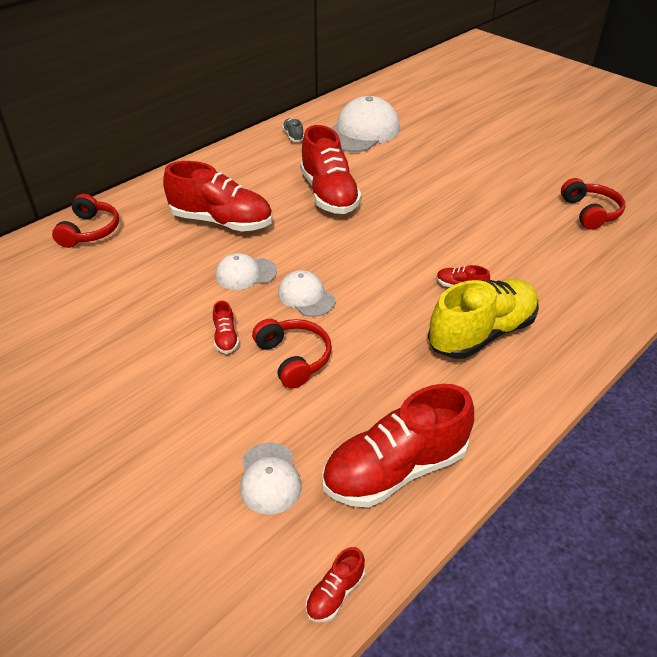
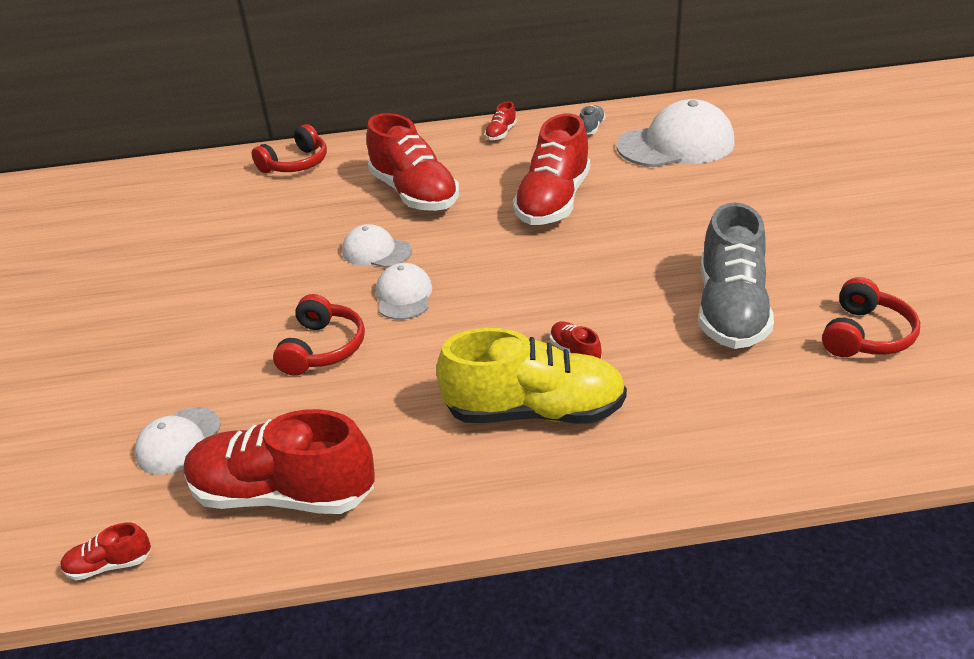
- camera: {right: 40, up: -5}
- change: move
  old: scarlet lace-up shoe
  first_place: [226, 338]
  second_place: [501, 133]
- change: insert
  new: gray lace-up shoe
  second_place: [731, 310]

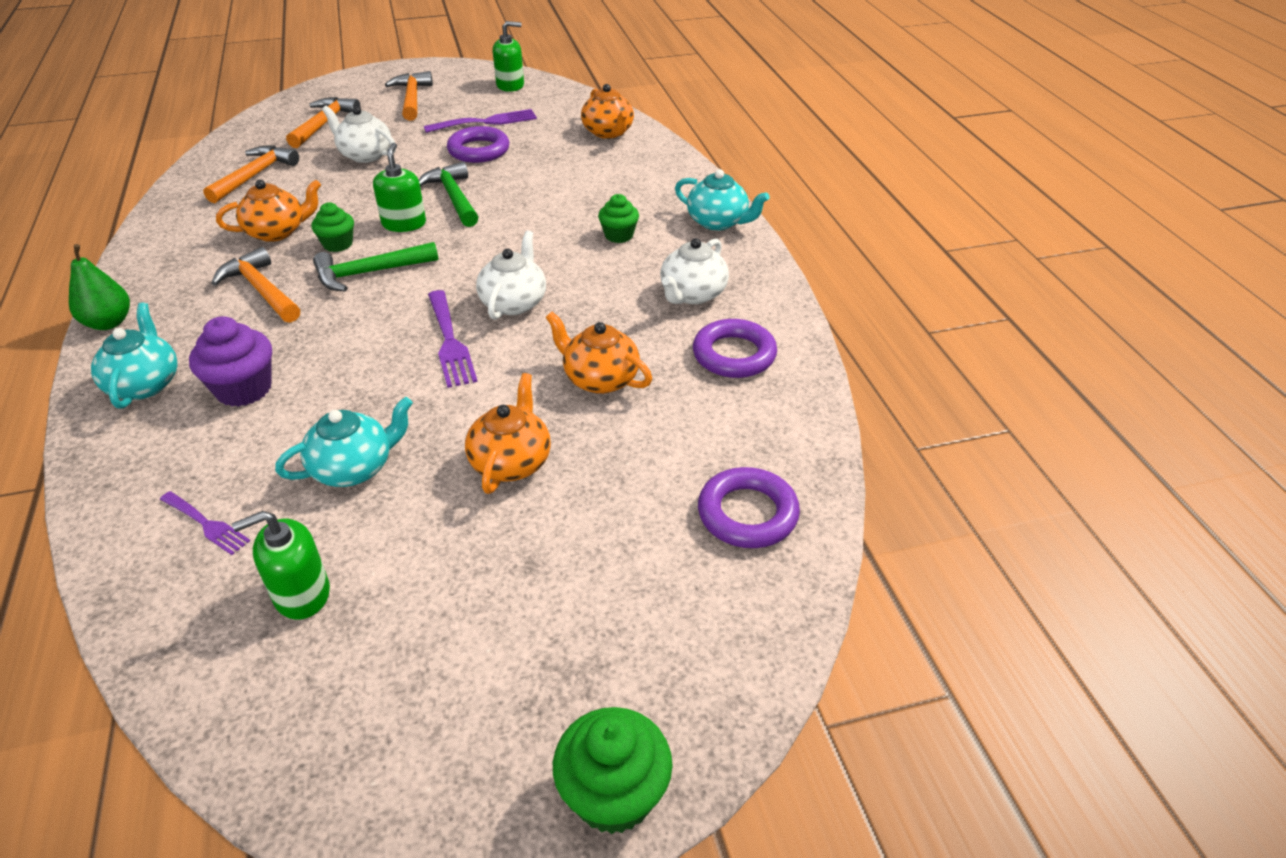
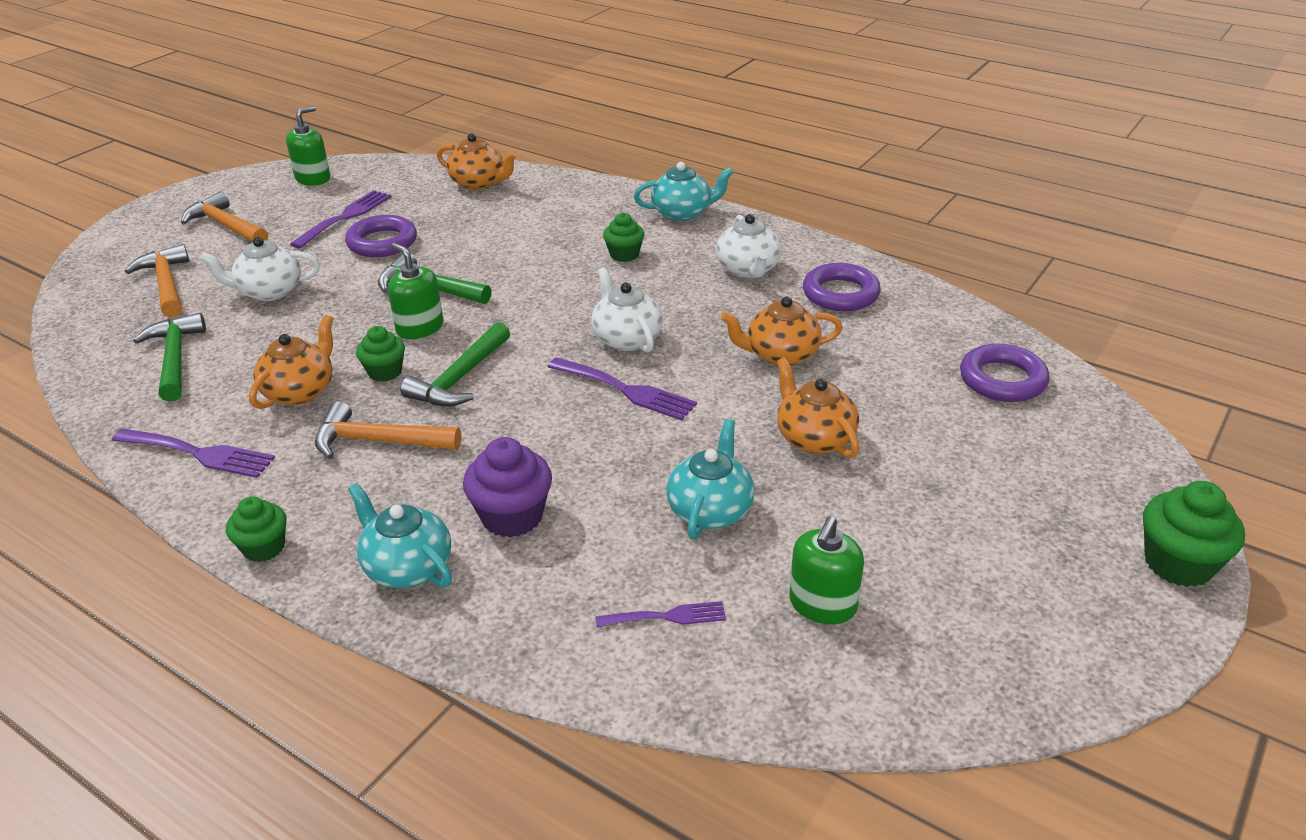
- camera: {right: -40, up: -5}
- change: recolor
  old: orange carpenter's hammer
  new: leaf-green carpenter's hammer
  first_place: [254, 176]
  second_place: [175, 359]
- change: replace
  old: leaf-green pear
  new: leaf-green fairy cake
  first_place: [109, 323]
  second_place: [264, 547]
- change: insert
  new: purple dinner fork
  second_place: [199, 453]

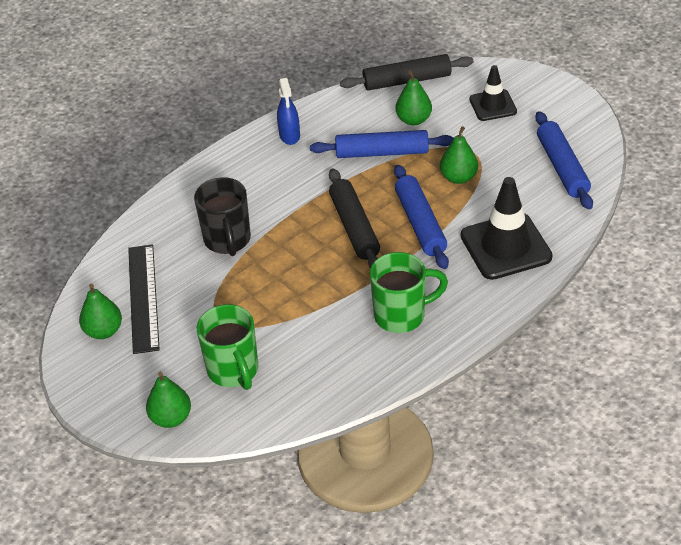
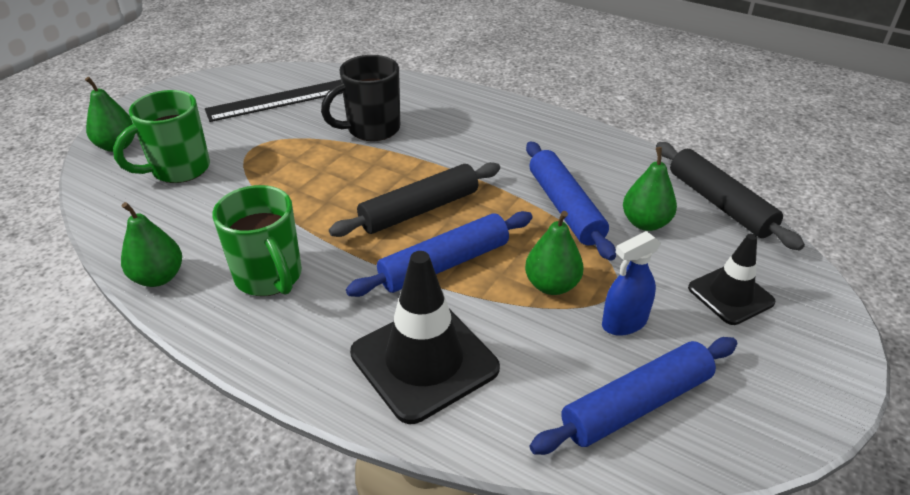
- camera: {right: 70, up: -5}
- change: move
  old: cobalt sprayer
  first_place: [289, 136]
  second_place: [624, 322]
- change: move
  old: leaf-green pear
  first_place: [103, 331]
  second_place: [158, 277]

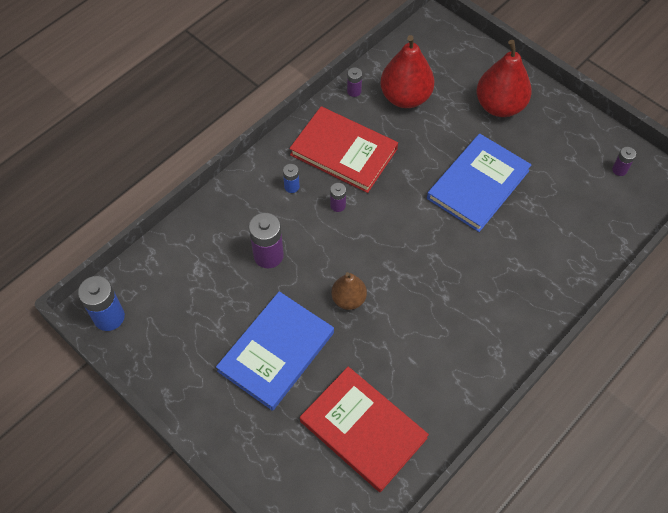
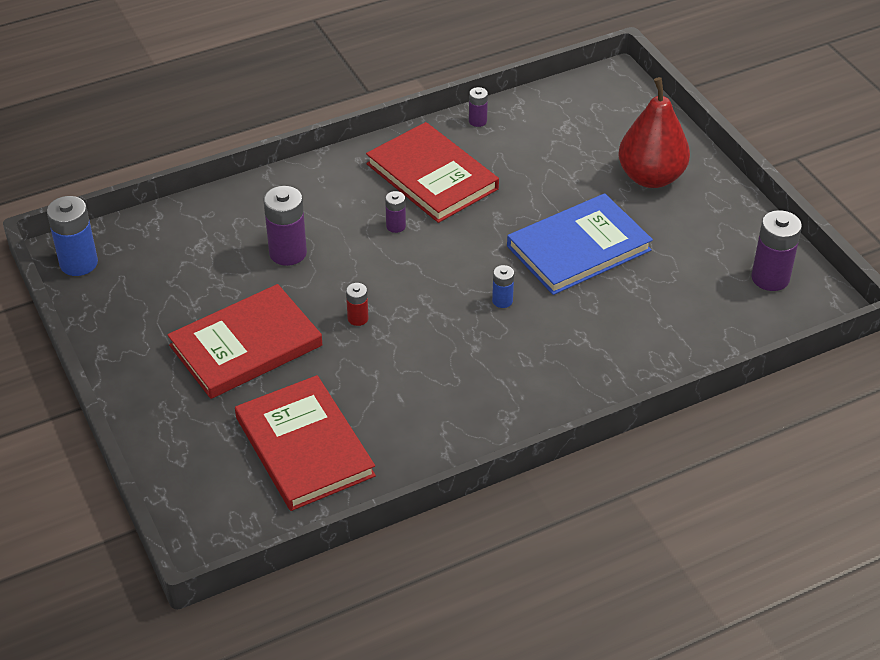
- camera: {right: 20, up: -15}
- change: delete
  old: scarlet pear
  first_place: [405, 97]
- change: resize
  old: purple battery
  first_place: [619, 170]
  second_place: [770, 278]
  factor: 1.88
- change: move
  old: cobalt battery
  first_place: [292, 186]
  second_place: [502, 301]
- change: replace
  old: russet pear
  new: scarlet battery
  first_place: [348, 299]
  second_place: [358, 318]
- change: recolor
  old: cobalt hardback
  new: scarlet hardback
  first_place: [276, 352]
  second_place: [246, 346]

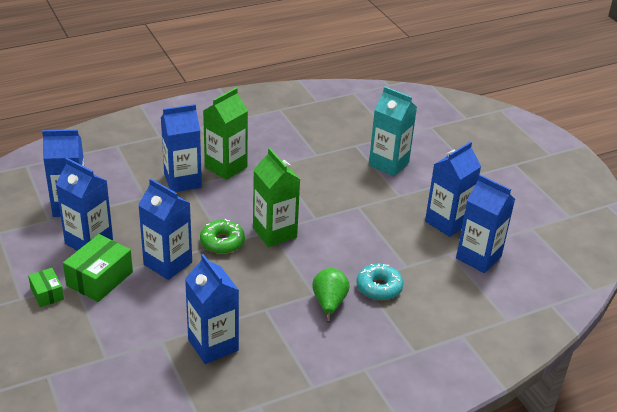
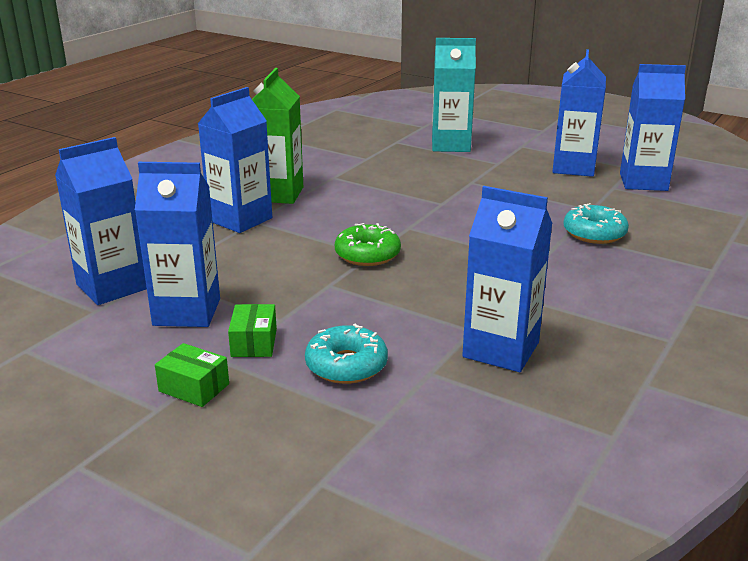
- camera: {right: -30, up: -10}
- change: delete
  old: leaf-green milk carton
  first_place: [274, 233]
- change: delete
  old: cobalt milk carton
  first_place: [168, 263]
- change: resize
  old: leaf-green package
  first_place: [100, 279]
  second_place: [254, 343]
  factor: 0.58
- change: delete
  old: leaf-green pear
  first_place: [329, 303]
- change: insert
  new: teal glazed donut
  second_place: [346, 365]

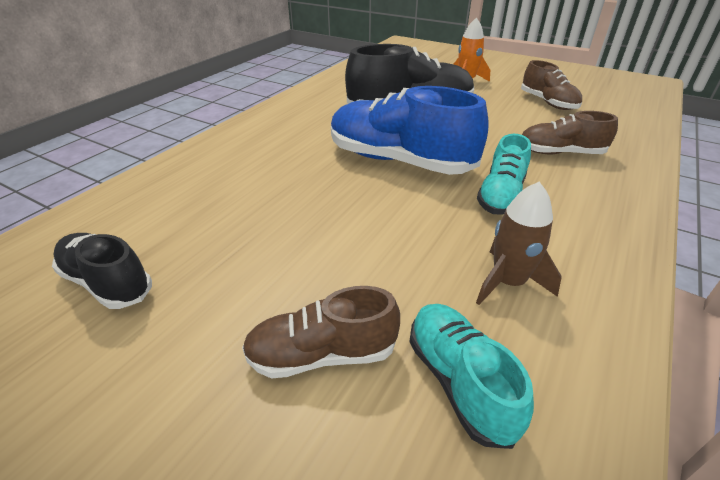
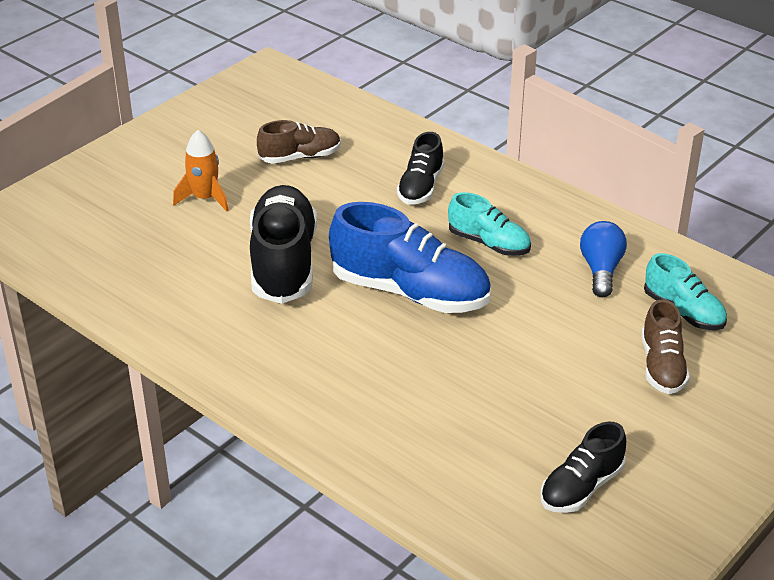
- camera: {right: -80, up: 0}
- change: rotate
  old: cobalt lace-up shoe
  first_place: [399, 161]
  second_place: [410, 292]
  degrees: -105
- change: recolor
  old: russet lace-up shoe
  new: jet-black lace-up shoe
  first_place: [560, 153]
  second_place: [420, 187]
- change: replace
  old: russet toy rocket
  new: cobalt lightbulb
  first_place: [508, 282]
  second_place: [601, 270]
- change: rotate
  old: teal lace-up shoe
  first_place: [459, 381]
  second_place: [683, 311]
  degrees: -120

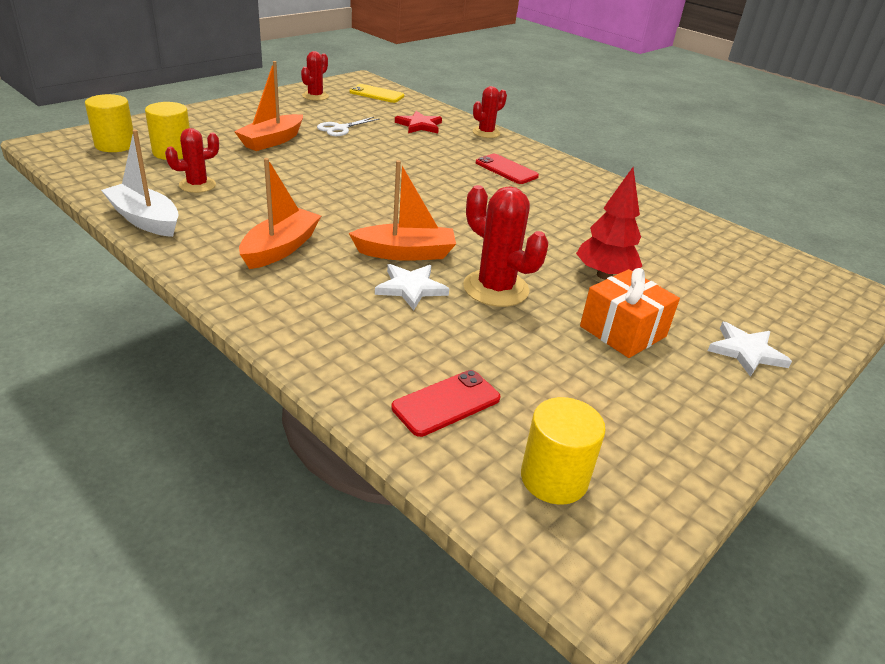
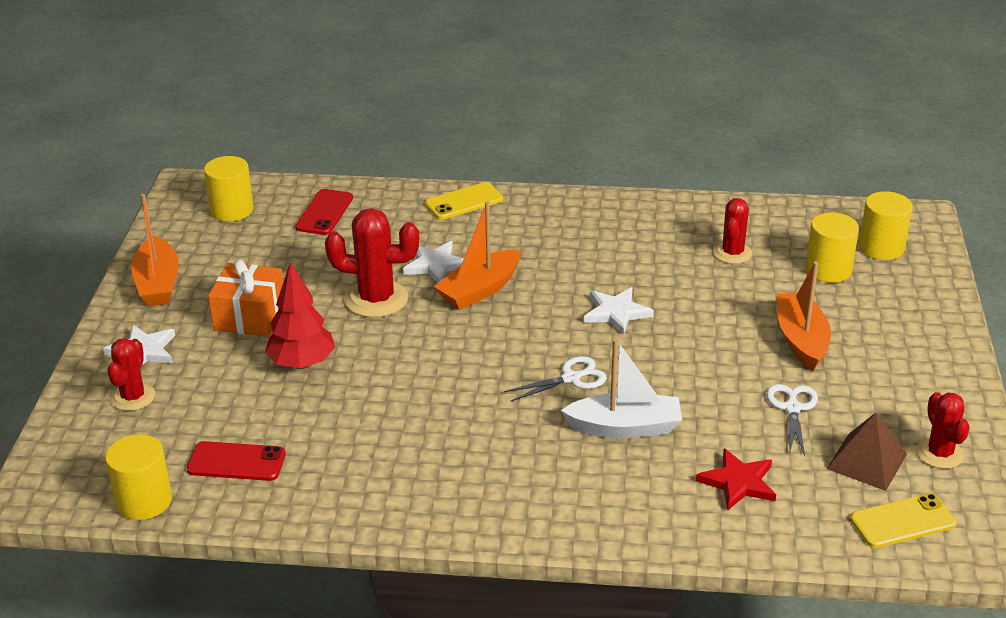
- camera: {right: 145, up: 0}
- change: move
  old: scarlet saguaro cactus
  first_place: [486, 133]
  second_place: [133, 397]
- change: move
  old: white toy boat
  first_place: [145, 220]
  second_place: [625, 427]
- change: move
  old: scarlet smartphone
  first_place: [506, 169]
  second_place: [236, 462]
- change: move
  old: orange toy boat
  first_place: [280, 248]
  second_place: [158, 283]
- change: insert
  new: bright yellow smartphone
  second_place: [464, 202]
- change: insert
  new: white star
  second_place: [616, 312]
- change: insert
  new: white scissors
  second_place: [571, 378]
- change: insert
  new: russet solid pyramid
  second_place: [866, 461]
- change: insert
  new: bright yellow cylinder shape
  second_place: [144, 501]

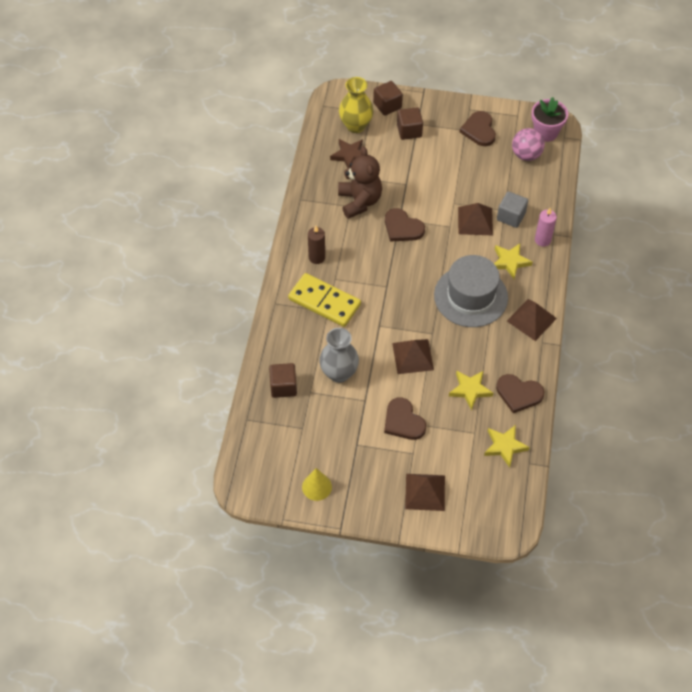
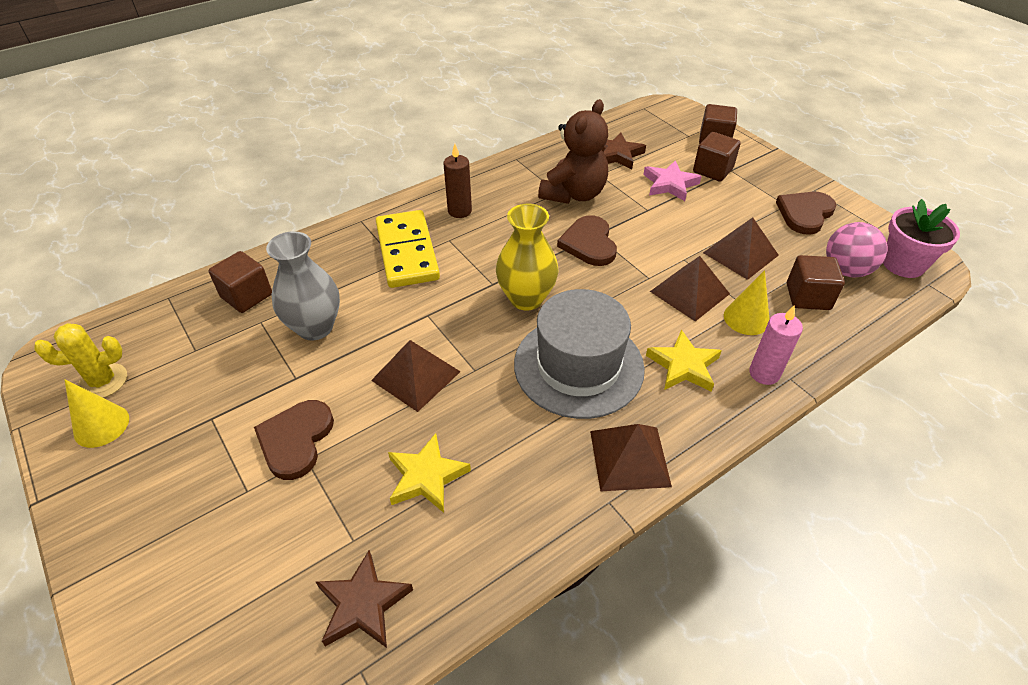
- camera: {right: 45, up: -10}
- change: move
  old: bright yellow tall vase
  first_place: [356, 125]
  second_place: [526, 298]
- change: replace
  old: gray cube
  new: bright yellow cone shape
  first_place: [511, 216]
  second_place: [746, 318]
- change: delete
  old: russet love heart
  first_place: [519, 394]
- change: recolor
  old: bright yellow star
  new: russet star
  first_place: [505, 446]
  second_place: [363, 604]
- change: move
  old: russet solid pyramid
  first_place: [425, 492]
  second_place: [740, 254]
- change: insert
  new: pink star
  second_place: [670, 184]
- change: insert
  new: russet cube
  second_place: [808, 297]
- change: insert
  new: bright yellow saguaro cactus
  second_place: [103, 381]

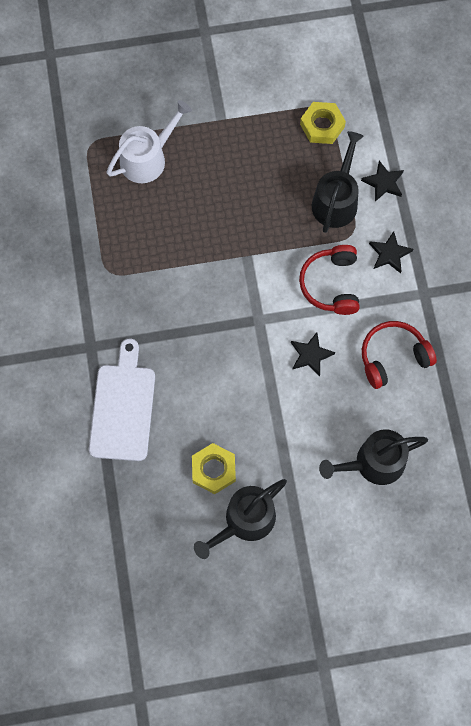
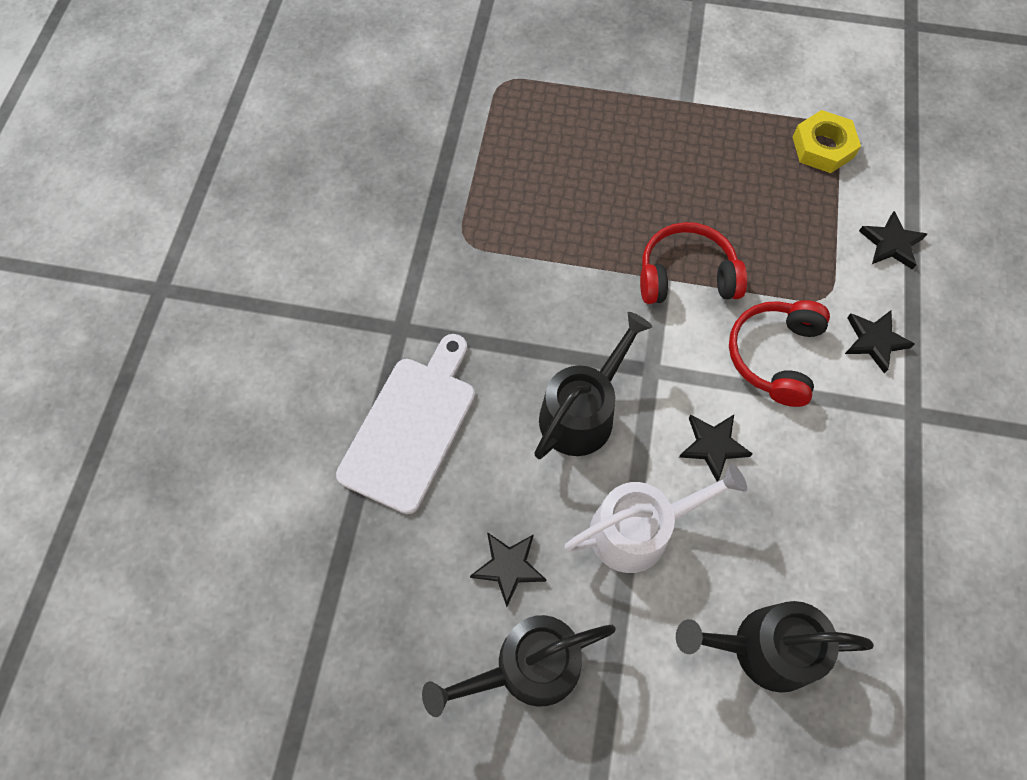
- camera: {right: 20, up: -5}
- change: move
  old: white watering can
  first_place: [147, 158]
  second_place: [639, 529]
- change: move
  old: jet-black watering can
  first_place: [336, 200]
  second_place: [582, 412]
- change: move
  old: scarlet headset
  first_place: [393, 357]
  second_place: [686, 275]
- change: replace
  old: bright yellow hexagon nut
  new: jet-black star
  first_place: [213, 470]
  second_place: [508, 567]

